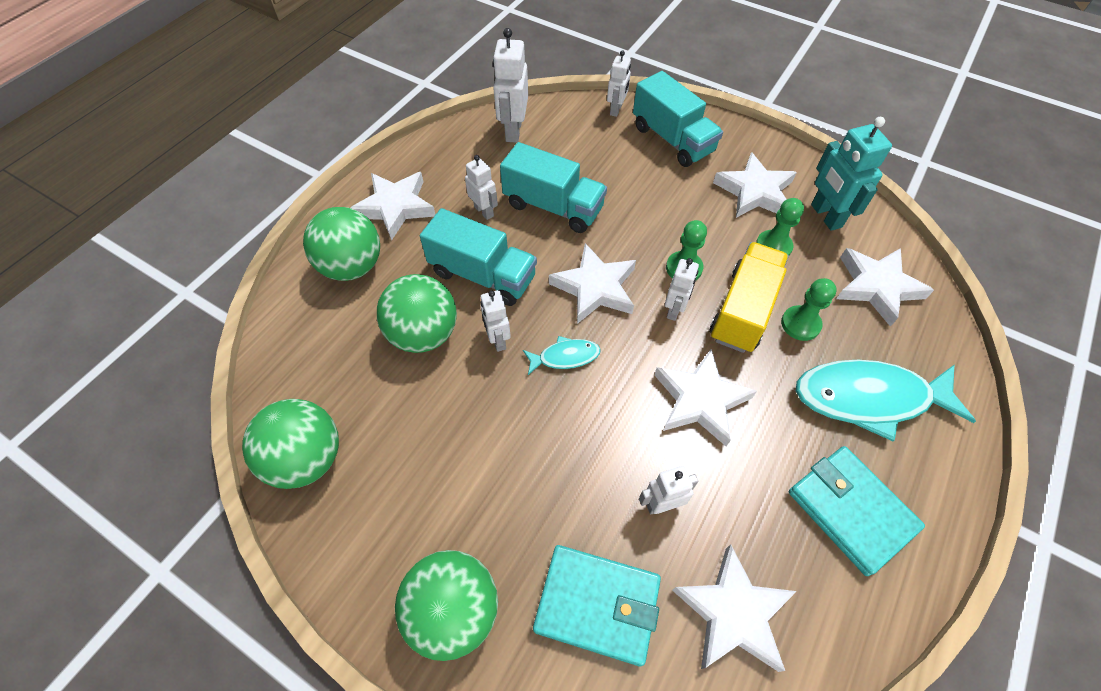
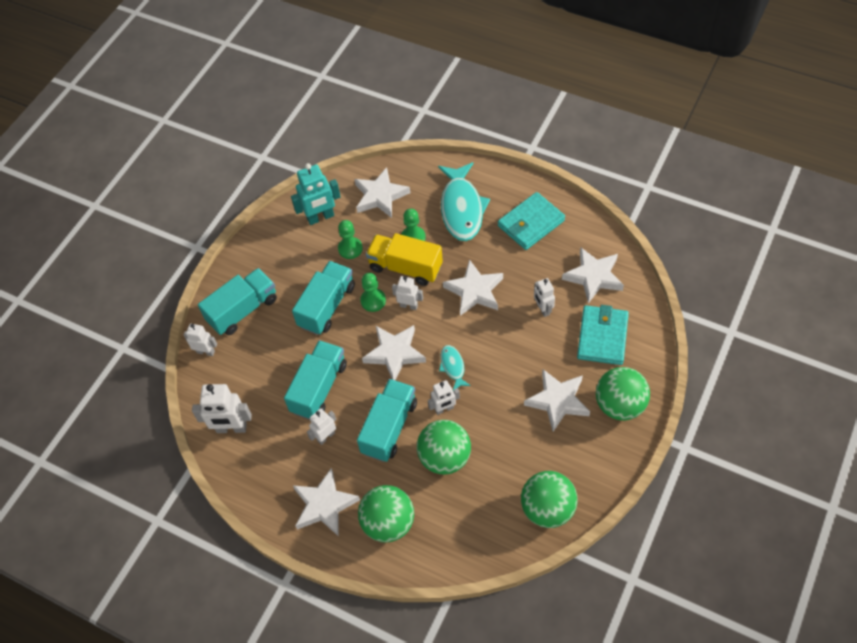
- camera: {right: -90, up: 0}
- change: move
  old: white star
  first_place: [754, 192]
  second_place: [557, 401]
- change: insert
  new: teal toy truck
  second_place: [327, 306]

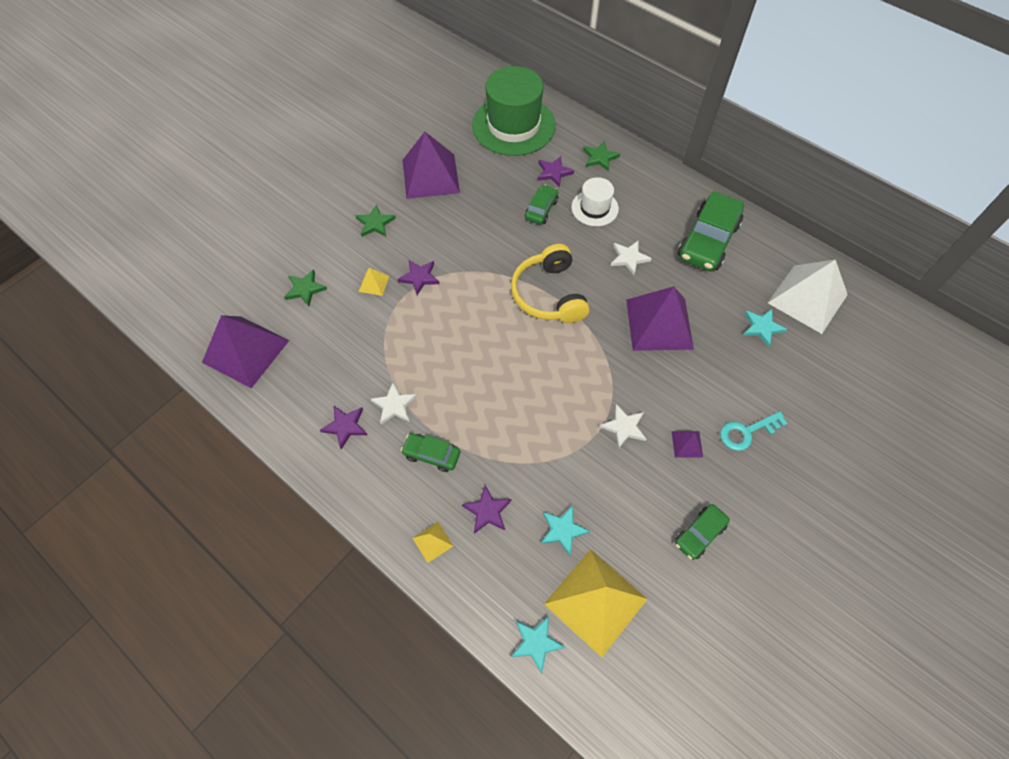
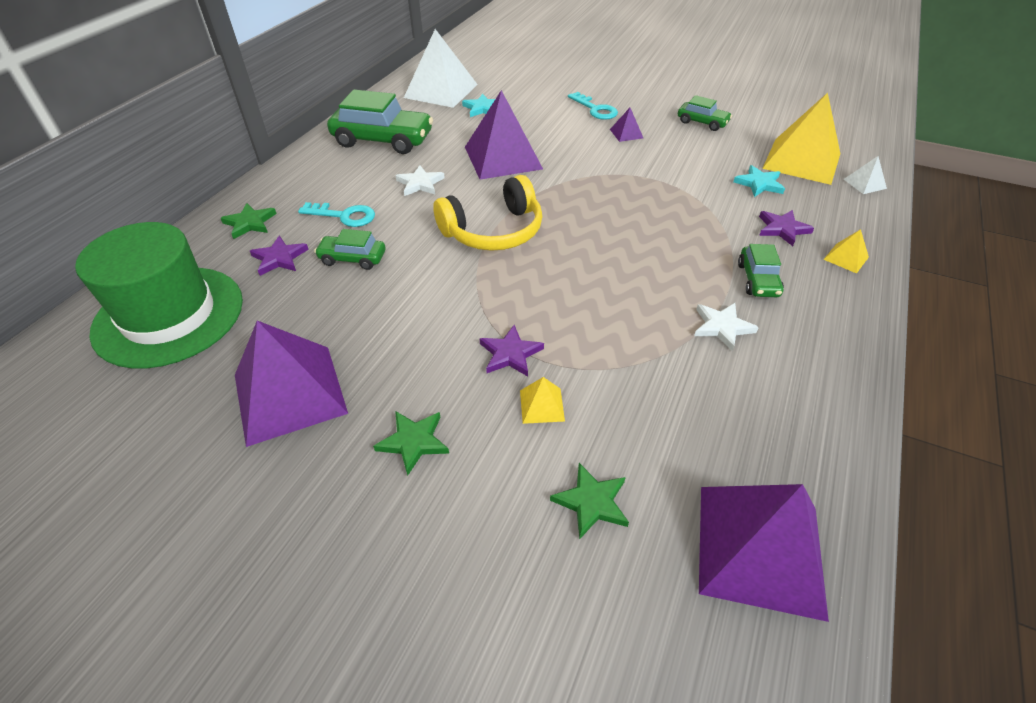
- camera: {right: -105, up: -15}
- change: replace
  old: white hat
  new: teal key
  first_place: [594, 208]
  second_place: [344, 216]
- change: delete
  old: white star
  first_place: [624, 427]
- change: delete
  old: purple star
  first_place: [345, 426]
- change: replace
  old: teal star
  new: white solid pyramid
  first_place: [536, 642]
  second_place: [864, 183]

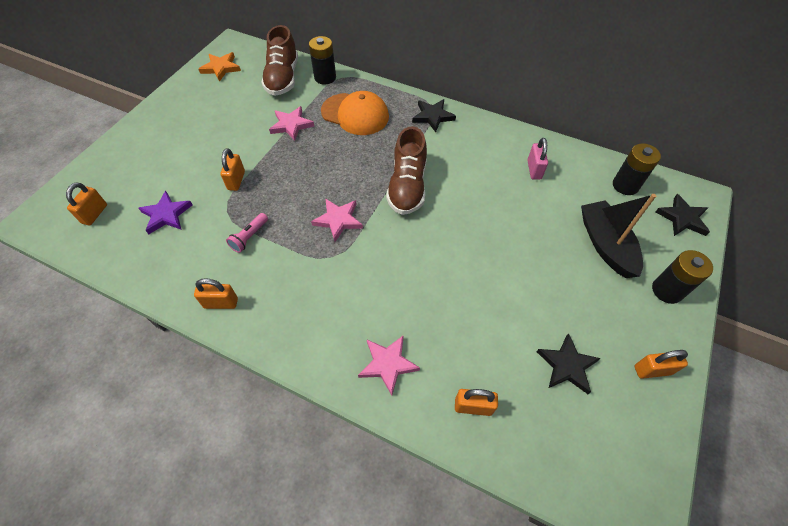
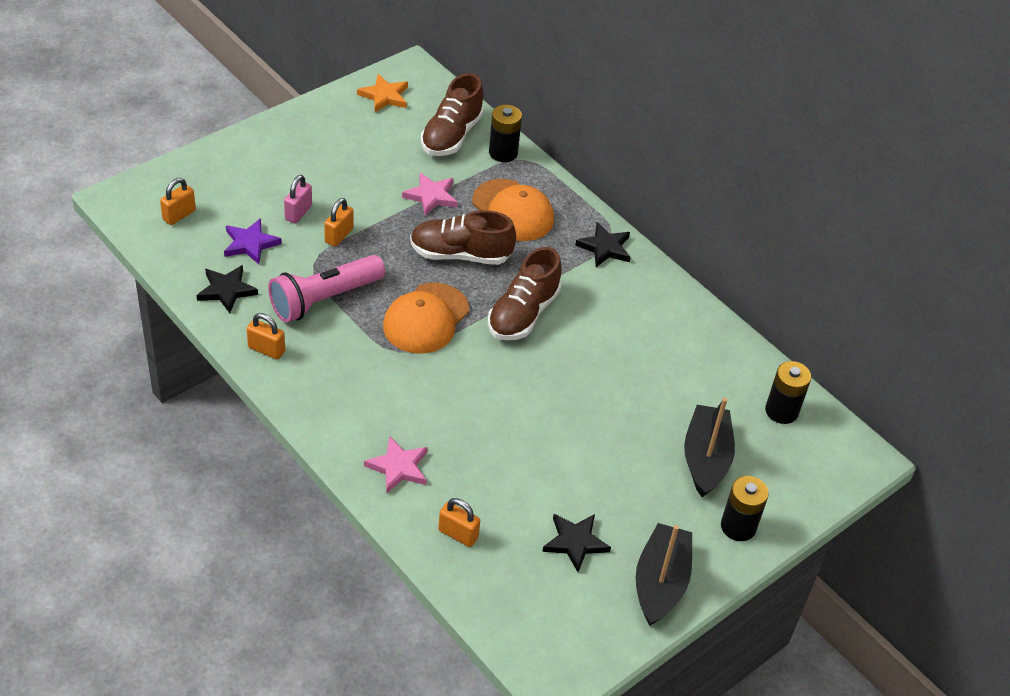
- camera: {right: 20, up: -10}
- change: move
  old: pink small lock
  first_place: [534, 170]
  second_place: [298, 213]
- change: move
  old: jet-black star
  first_place: [682, 218]
  second_place: [226, 290]
- change: replace
  old: pink star
  new: orange baseball cap
  first_place: [338, 220]
  second_place: [426, 319]
- change: resize
  old: pink flashlight
  first_place: [249, 237]
  second_place: [324, 299]
  factor: 2.17
- change: replace
  old: orange small lock
  new: jet-black toy boat
  first_place: [652, 370]
  second_place: [660, 583]
- change: insert
  new: russet lace-up shoe
  second_place: [460, 254]

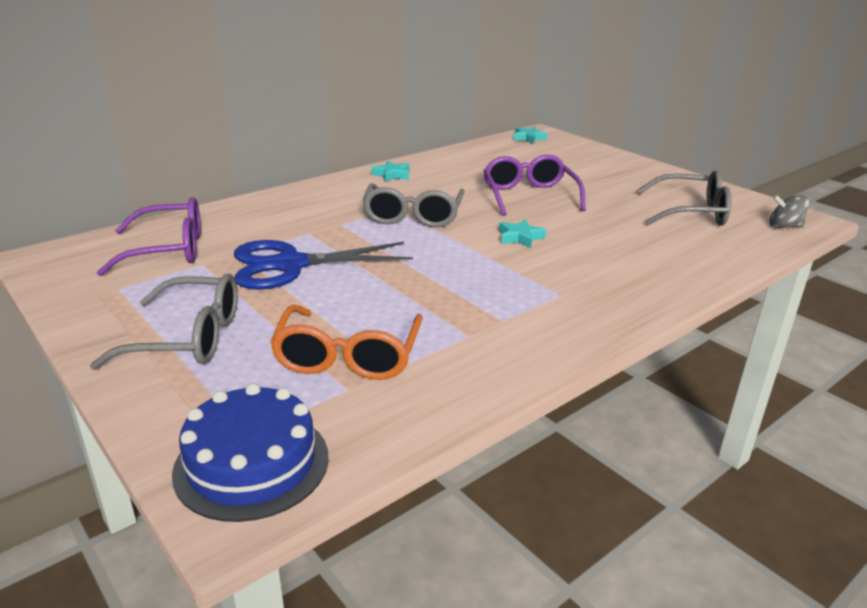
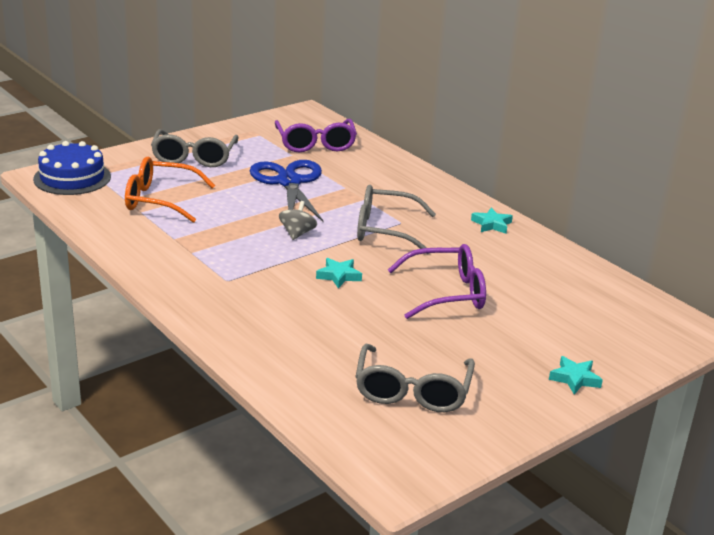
- camera: {right: 90, up: 0}
- change: move
  old: teal star
  first_place: [528, 138]
  second_place: [574, 378]
- change: move
  old: gray spinning top
  first_place: [784, 227]
  second_place: [297, 233]

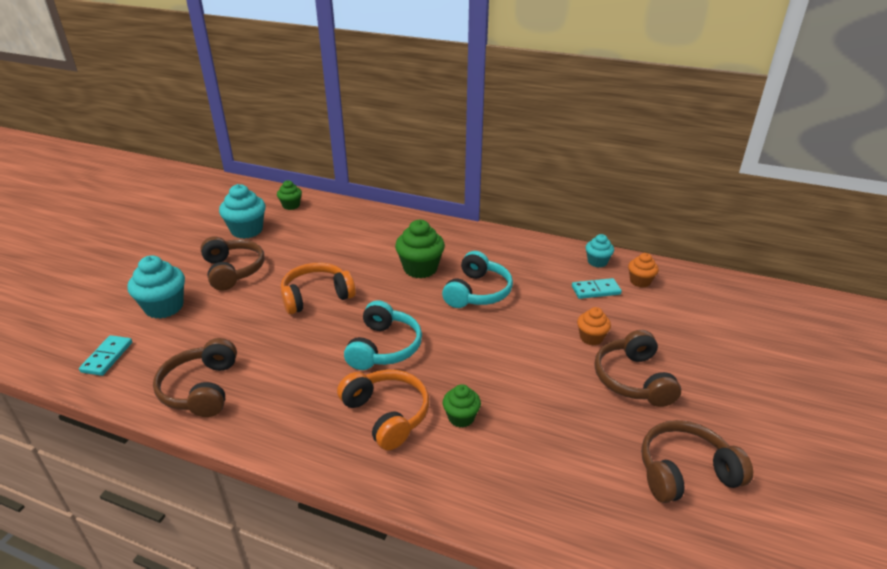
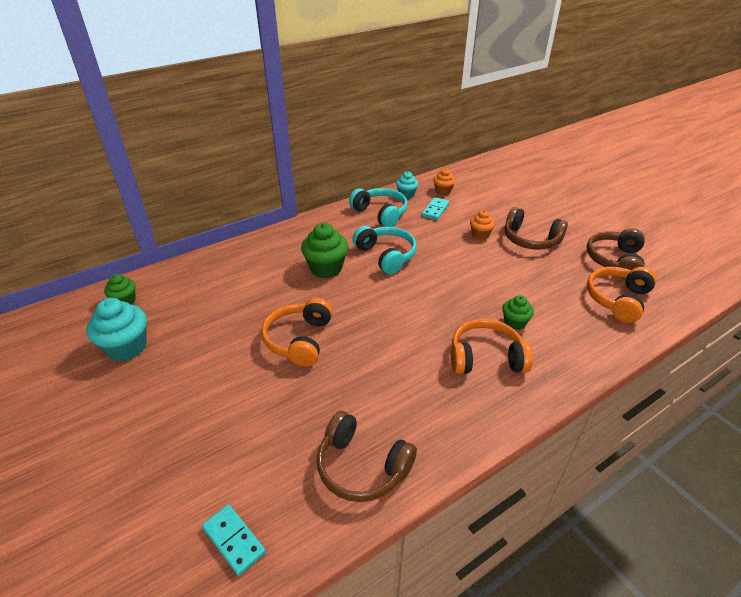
- camera: {right: -55, up: 5}
- change: delete
  old: russet headset
  first_place: [233, 271]
- change: delete
  old: teal fairy cake
  first_place: [164, 307]
- change: move
  old: teal headset
  first_place: [384, 347]
  second_place: [380, 213]
- change: insert
  new: orange headset
  second_place: [617, 299]

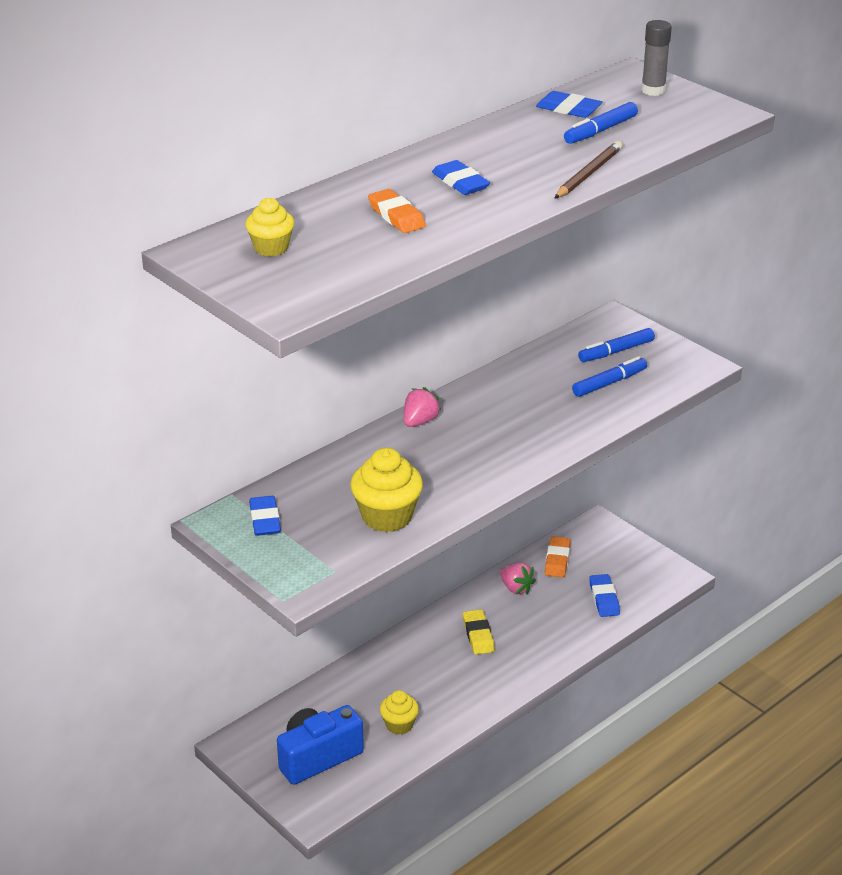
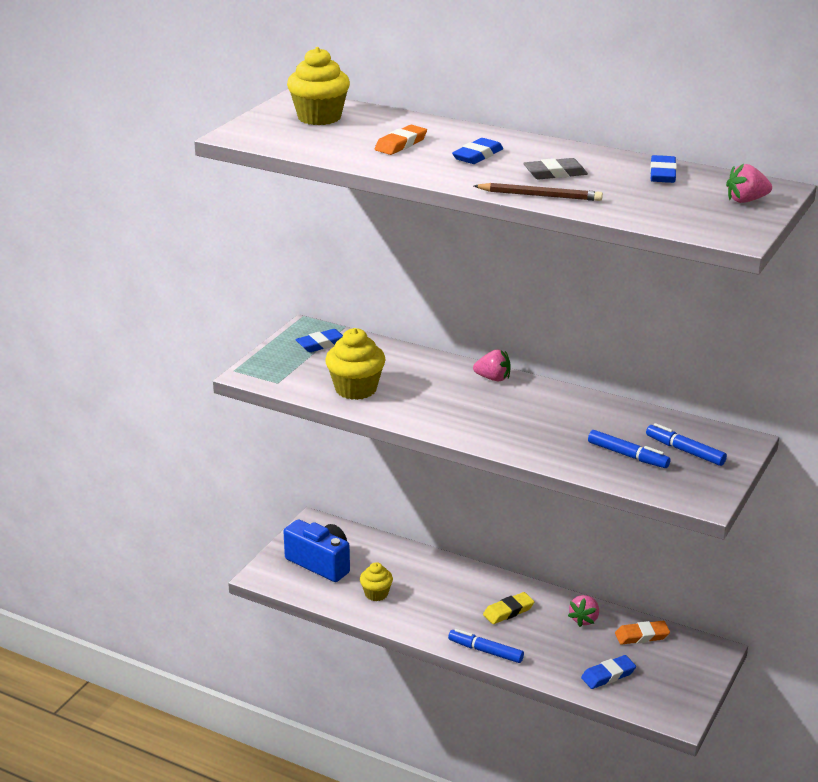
- camera: {right: 70, up: -5}
- change: replace
  old: gray stick of glue
  new: pink strawberry
  first_place: [653, 90]
  second_place: [746, 200]
- change: move
  old: cobalt marker pen
  first_place: [600, 131]
  second_place: [485, 651]
- change: resize
  old: bright yellow fairy cake
  first_place: [271, 248]
  second_place: [319, 117]
  factor: 1.66
- change: insert
  new: gray pencil eraser
  second_place: [555, 173]

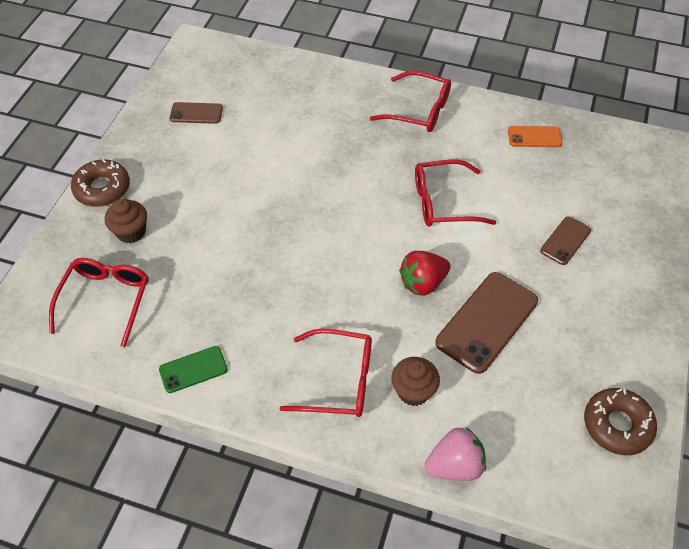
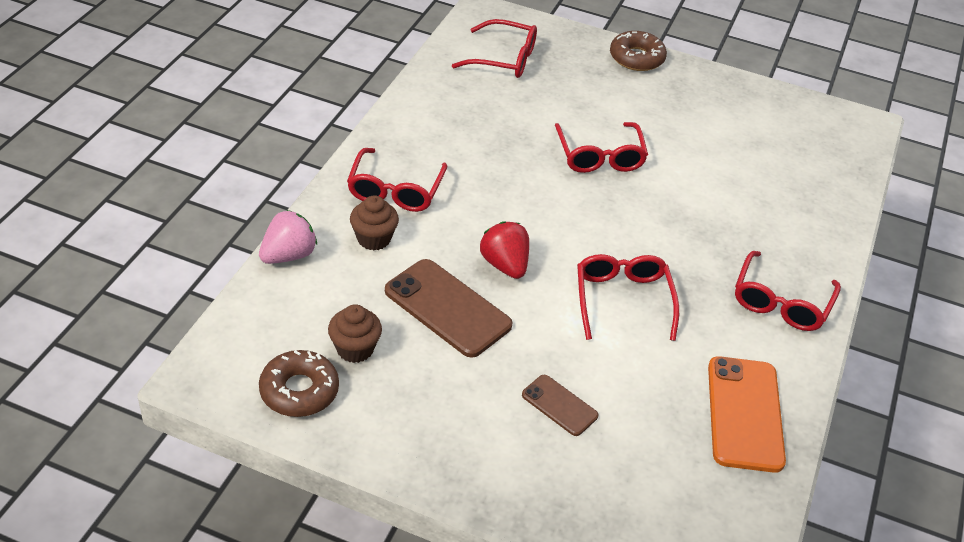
- camera: {right: 90, up: -10}
- change: delete
  old: russet smartphone
  first_place: [196, 113]
- change: resize
  old: orange smartphone
  first_place: [534, 137]
  second_place: [744, 414]
  factor: 1.82
- change: move
  old: russet fairy cake
  first_place: [131, 232]
  second_place: [355, 349]
- change: delete
  old: leaf-green smartphone
  first_place: [193, 369]
- change: rotate
  old: pink strawberry
  first_place: [454, 465]
  second_place: [288, 255]
  degrees: -120
- change: insert
  new: scarlet spectacles
  second_place: [599, 156]

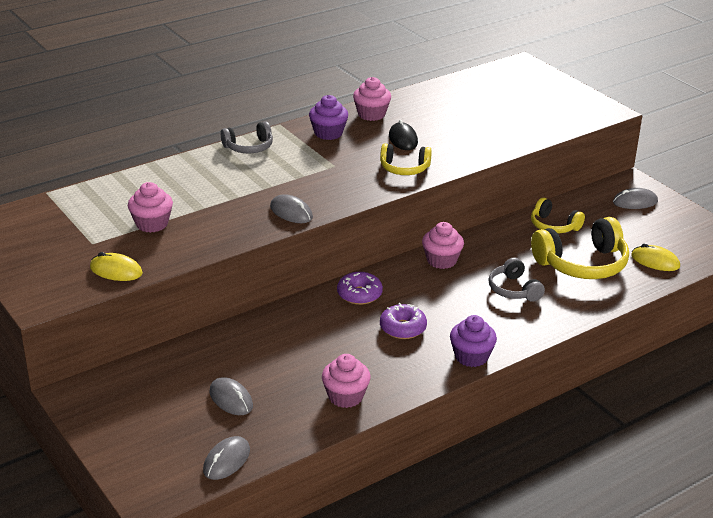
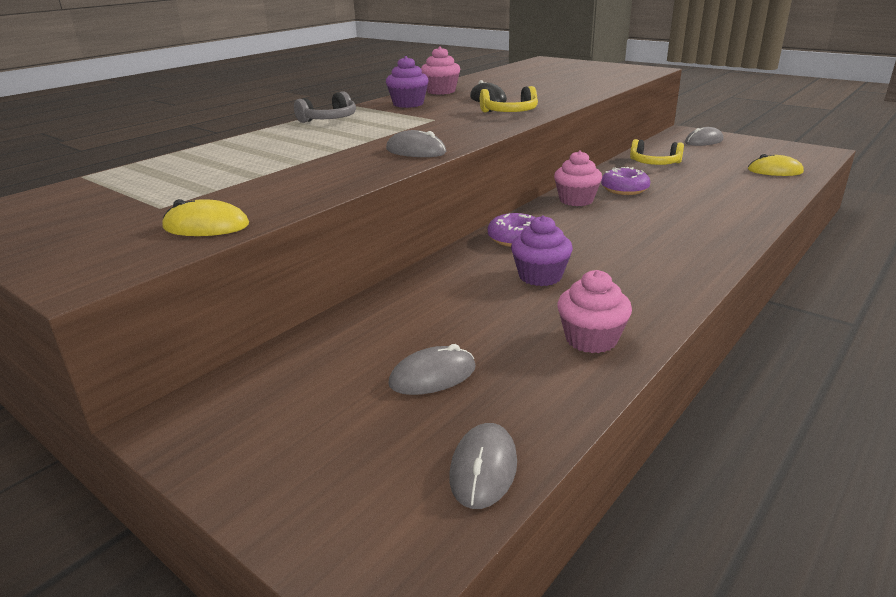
- camera: {right: -15, up: -5}
- change: delete
  old: pink fairy cake
  first_place: [152, 224]
- change: delete
  old: bright yellow headset
  first_place: [582, 264]
- change: delete
  old: gray headset
  first_place: [513, 289]
- change: move
  old: purple glazed donut
  first_place: [403, 328]
  second_place: [624, 189]
- change: move
  old: purple fairy cake
  first_place: [471, 357]
  second_place: [540, 276]
- change: rotate
  old: gray PC mouse
  first_place: [231, 399]
  second_place: [432, 376]
  degrees: -60

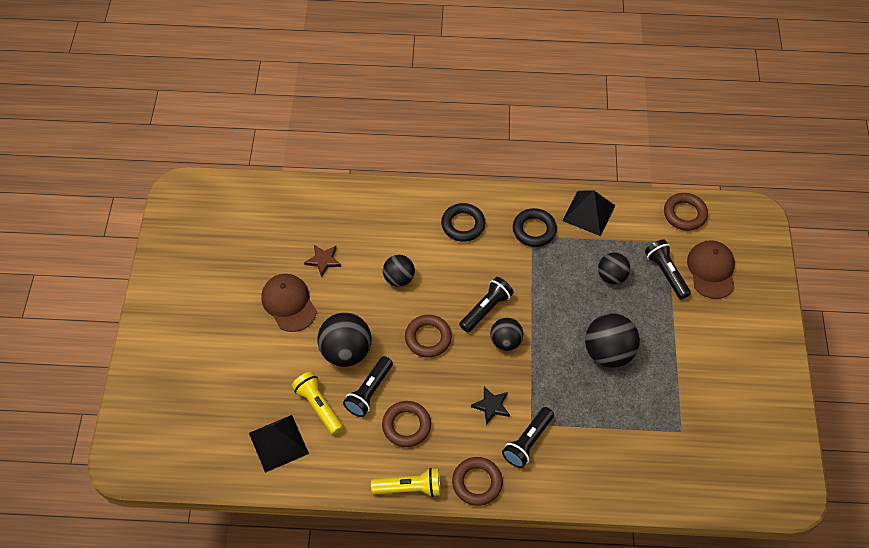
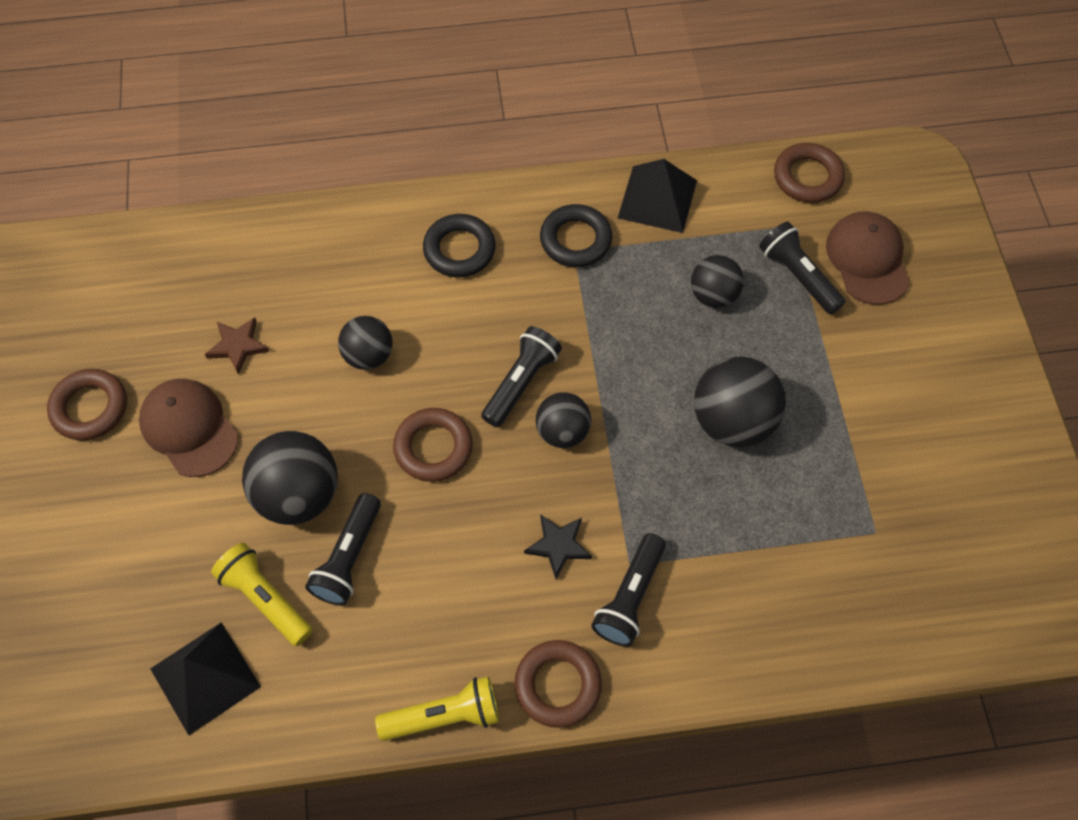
- camera: {right: -10, up: 5}
- change: move
  old: russet torus
  first_place: [406, 426]
  second_place: [90, 408]

